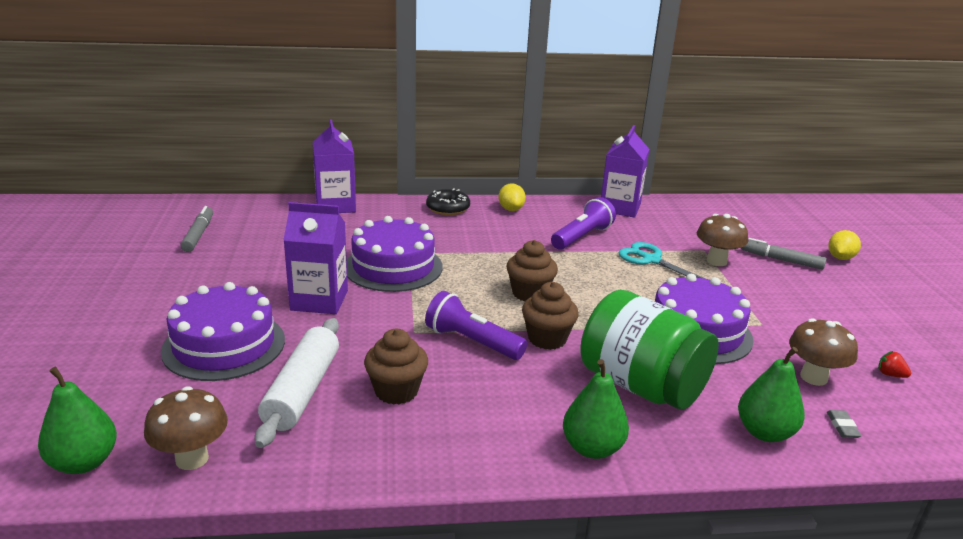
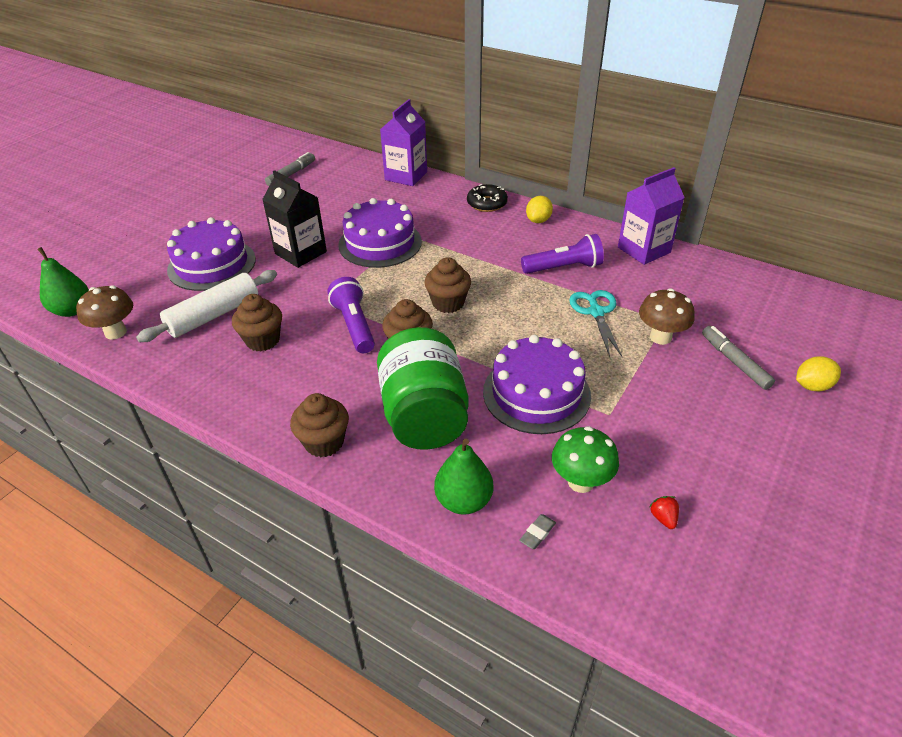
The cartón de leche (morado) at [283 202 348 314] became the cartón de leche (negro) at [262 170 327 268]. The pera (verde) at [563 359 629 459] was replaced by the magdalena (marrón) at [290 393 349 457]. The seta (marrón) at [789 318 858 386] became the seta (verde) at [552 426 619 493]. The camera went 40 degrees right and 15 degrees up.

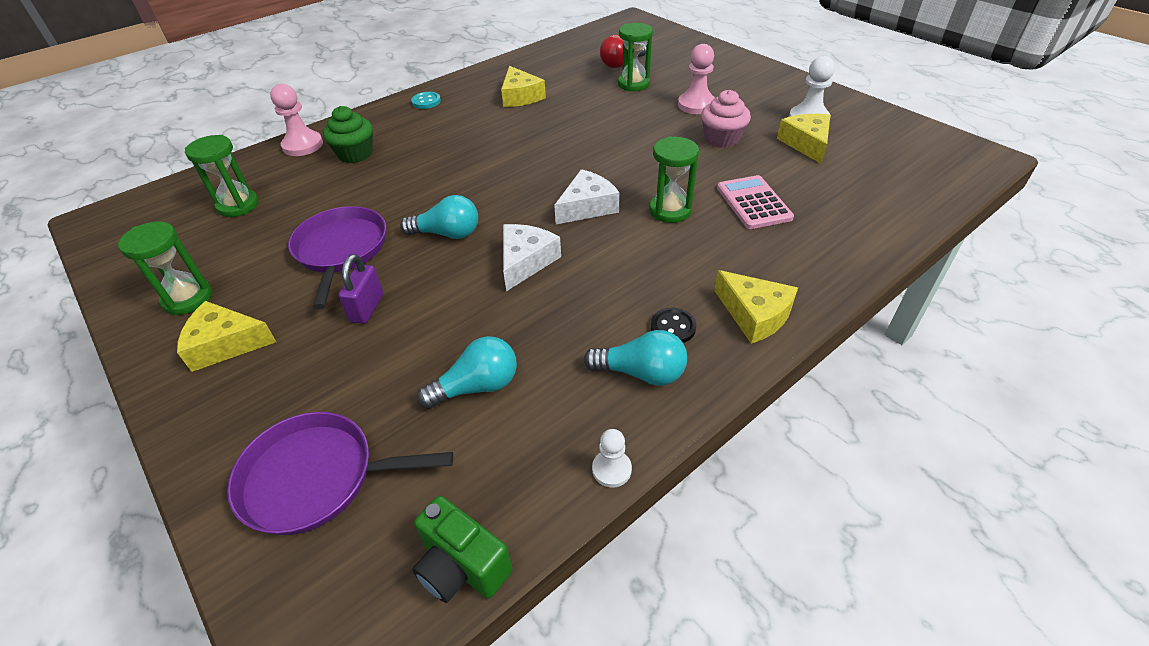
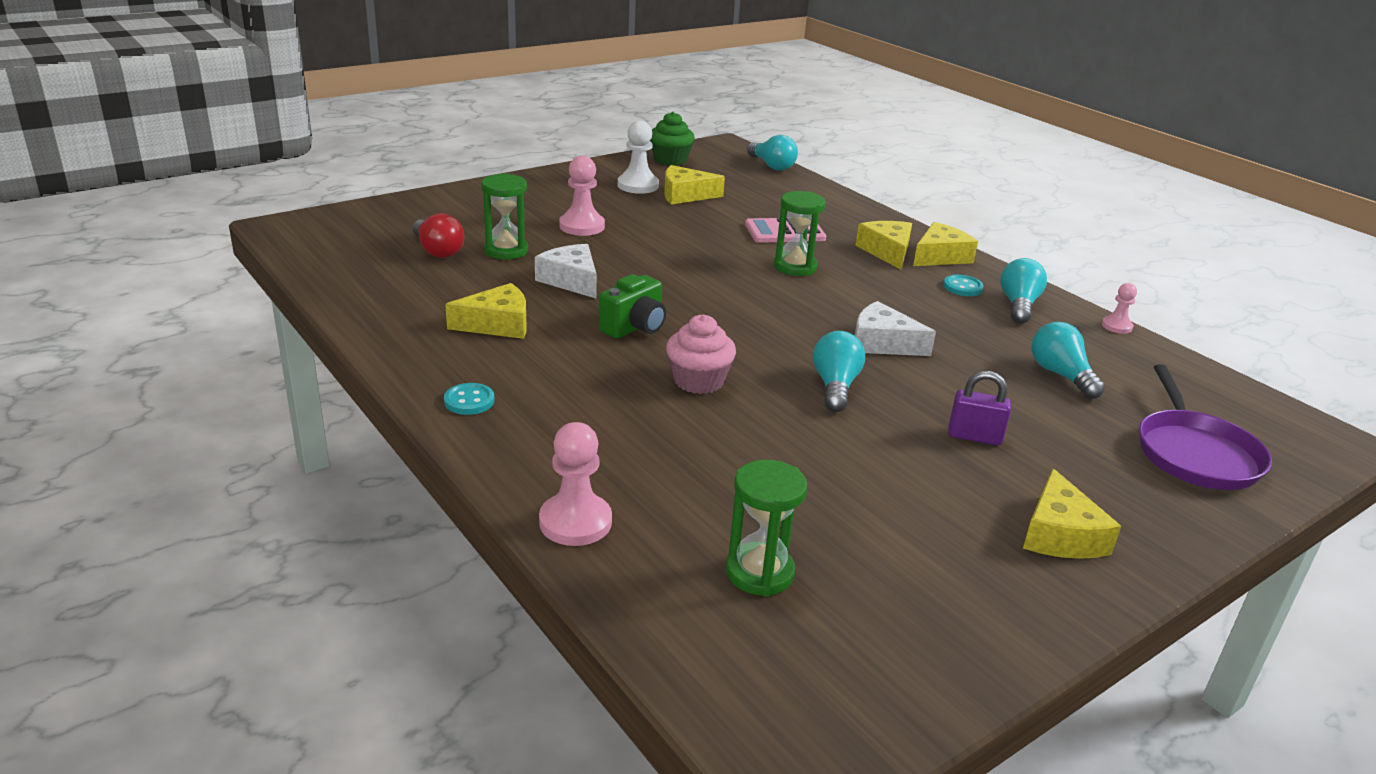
The reloj de arena (verde) at [118 221 213 316] disappeared. The sartén (morado) at [288 206 386 309] disappeared. The magdalena (verde) moved from [323 106 373 163] to [650 112 695 166]. The cámara (verde) moved from [412 496 513 603] to [599 274 666 339]. The queso (blanco) moved from [554 169 620 224] to [535 244 597 298]. The peón (blanco) at [592 429 632 488] became the peón (rosa) at [1102 283 1137 334]. The botón (negro) at [651 308 696 343] became the botón (turquesa) at [944 275 984 296]. The magdalena (rosa) moved from [701 90 751 148] to [666 315 736 394]. The bombilla (turquesa) at [747 135 798 171] appeared. The queso (amarillo) at [855 221 912 269] appeared. The camera went 90 degrees left and 15 degrees down.

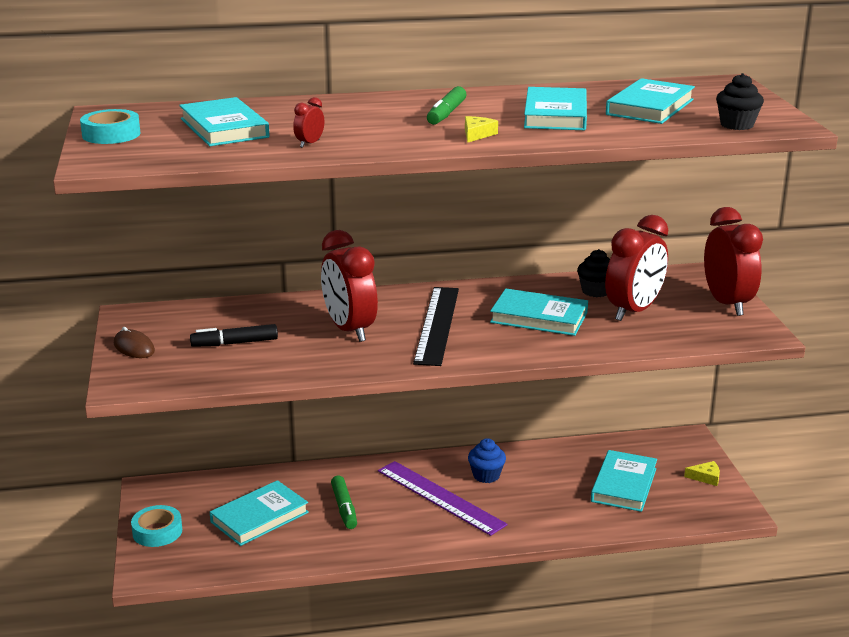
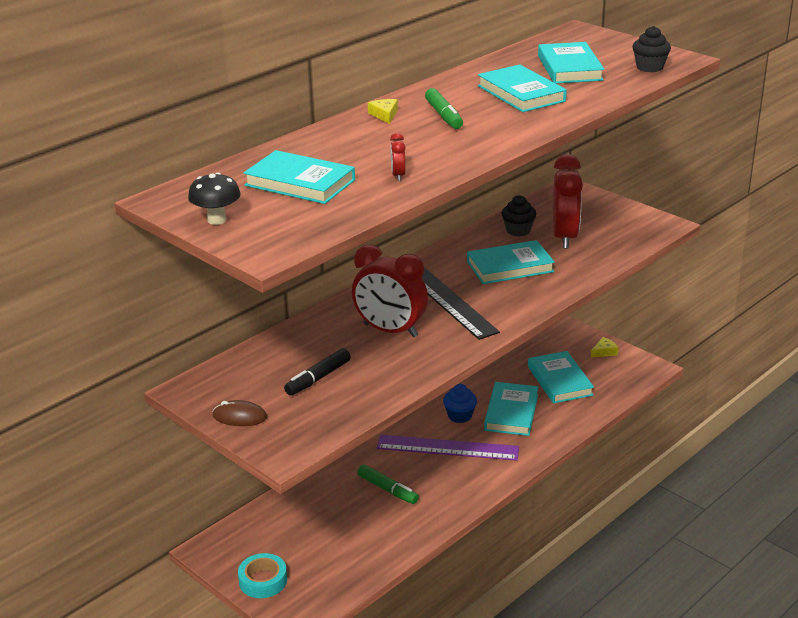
The cinta adhesiva (turquesa) at [80 109 140 144] was replaced by the seta (negro) at [188 173 241 225]. The libro (turquesa) moved from [210 480 309 546] to [484 382 538 436]. The queso (amarillo) moved from [465 116 498 143] to [368 99 398 124]. The despertador (rojo) at [704 207 763 316] disappeared. The camera went 35 degrees left and 5 degrees up.

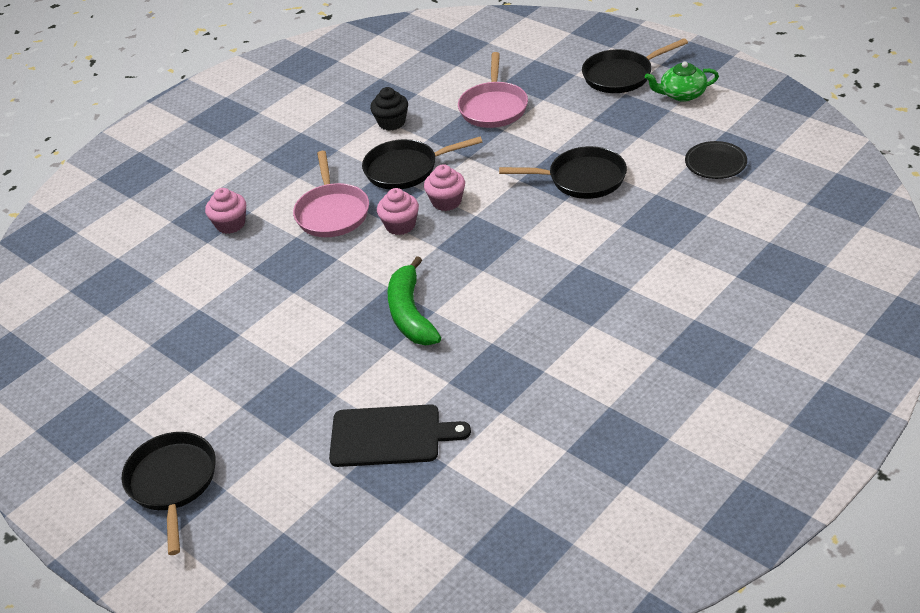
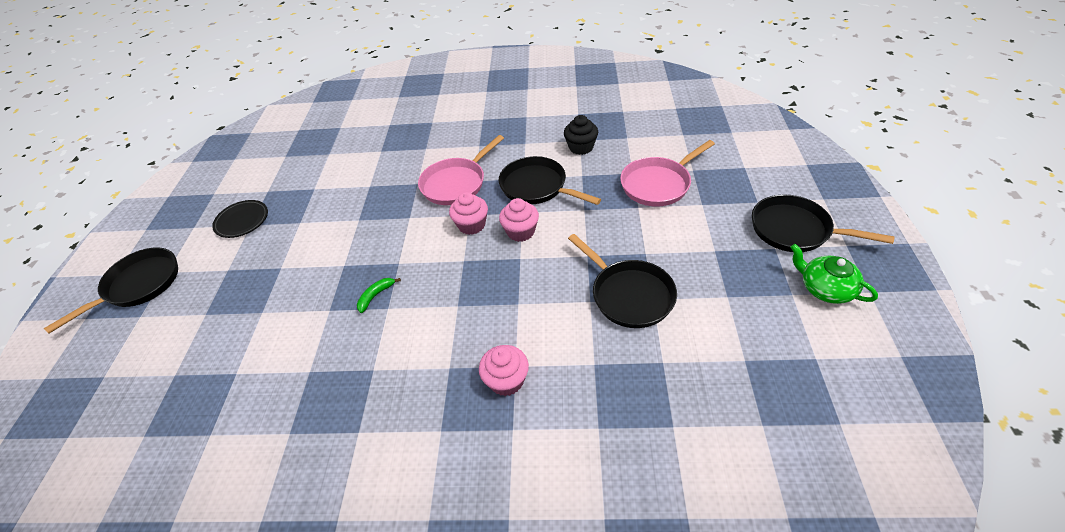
The magdalena (rosa) moved from [205 188 246 234] to [479 345 529 396]. The tabla de cortar (negro) at [329 404 471 467] disappeared. The plátano (verde) at [388 256 441 345] changed to 0.45 times the size. The plato (negro) moved from [685 141 747 179] to [212 200 268 238]. The camera went 50 degrees right and 5 degrees up.

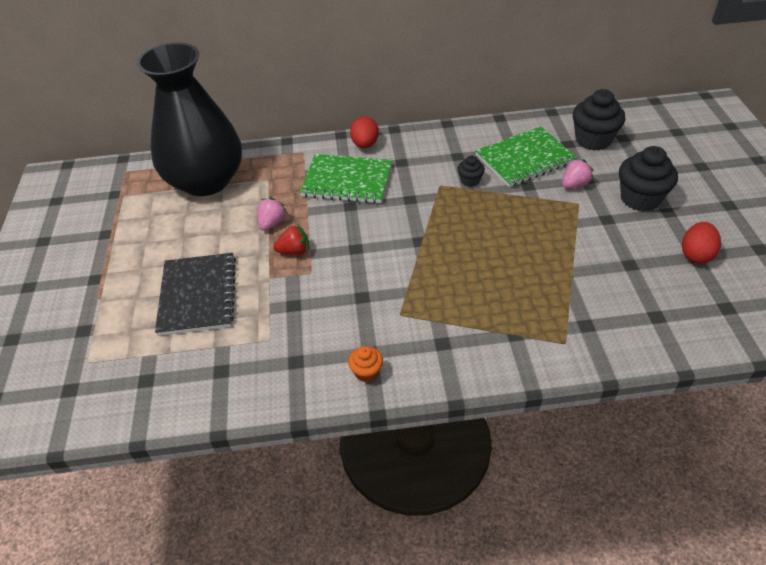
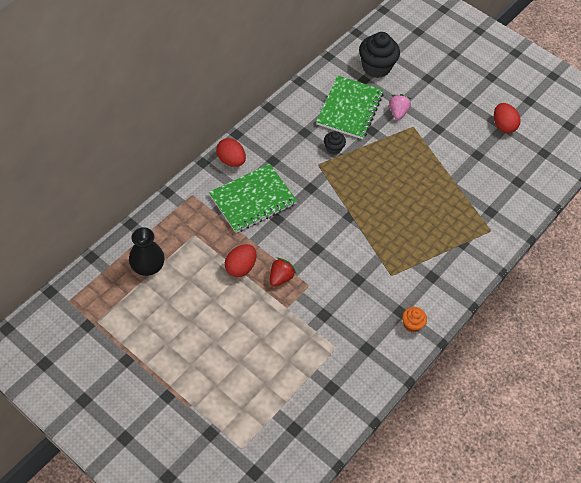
The florero (negro) at [136 42 242 196] changed to 0.44 times the size. The cuaderno (negro) at [155 253 236 336] disappeared. The fresa (rosa) at [258 197 288 231] was replaced by the huevo (rojo) at [225 244 256 277]. The magdalena (negro) at [619 146 678 212] disappeared. The camera went 50 degrees left and 10 degrees up.

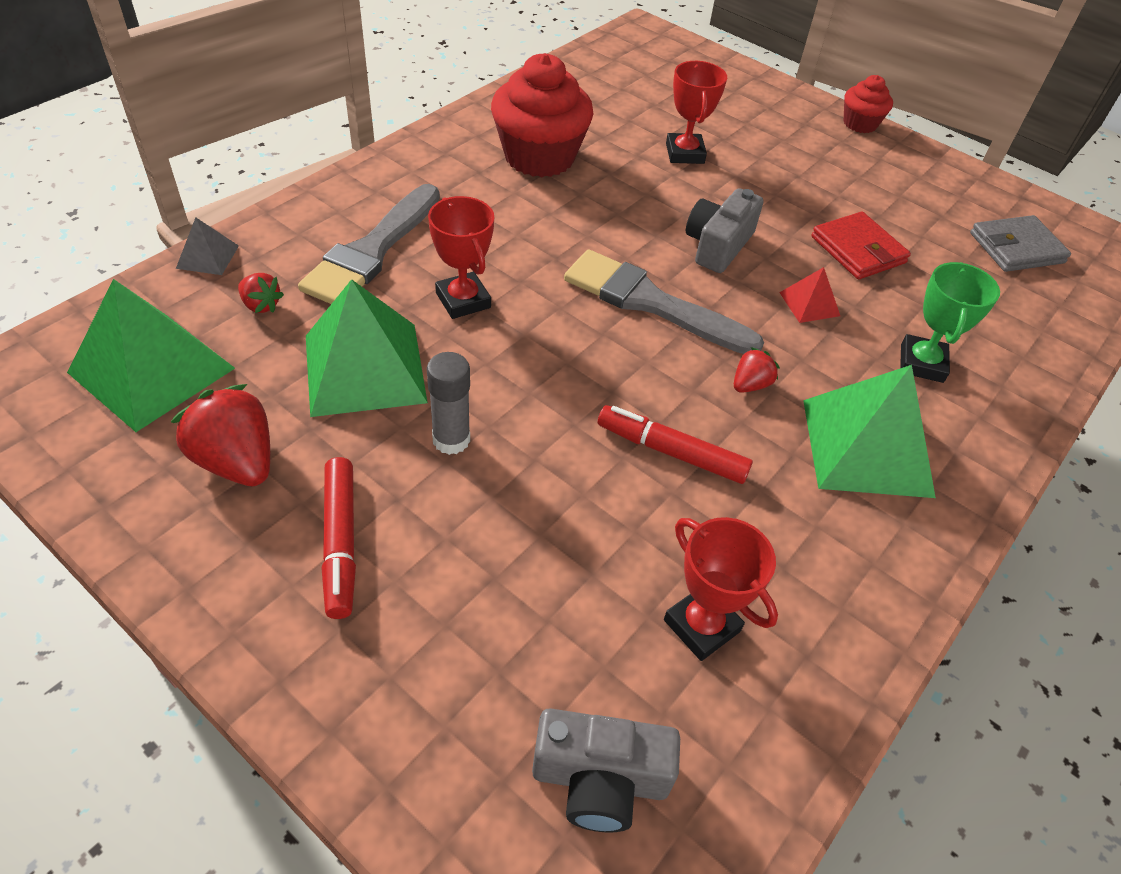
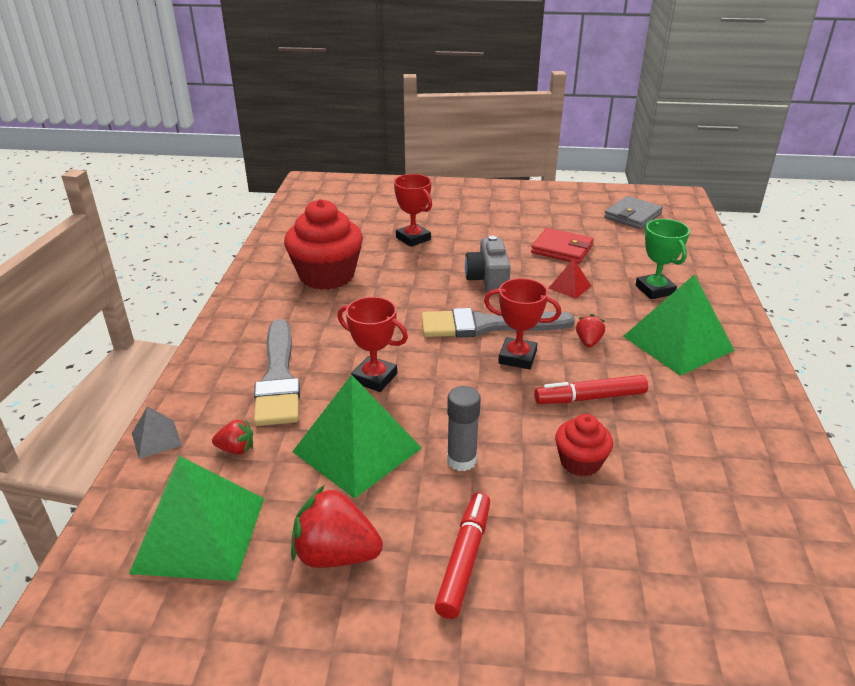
The rotulador (rojo) at [322 457 356 619] turned 120 degrees counterclockwise. The cámara (gris) at [532 708 680 833] disappeared. The trofeo (rojo) moved from [664 517 778 661] to [484 278 561 369]. The magdalena (rojo) moved from [844 75 893 133] to [555 414 613 477]. The camera went 30 degrees left and 15 degrees down.

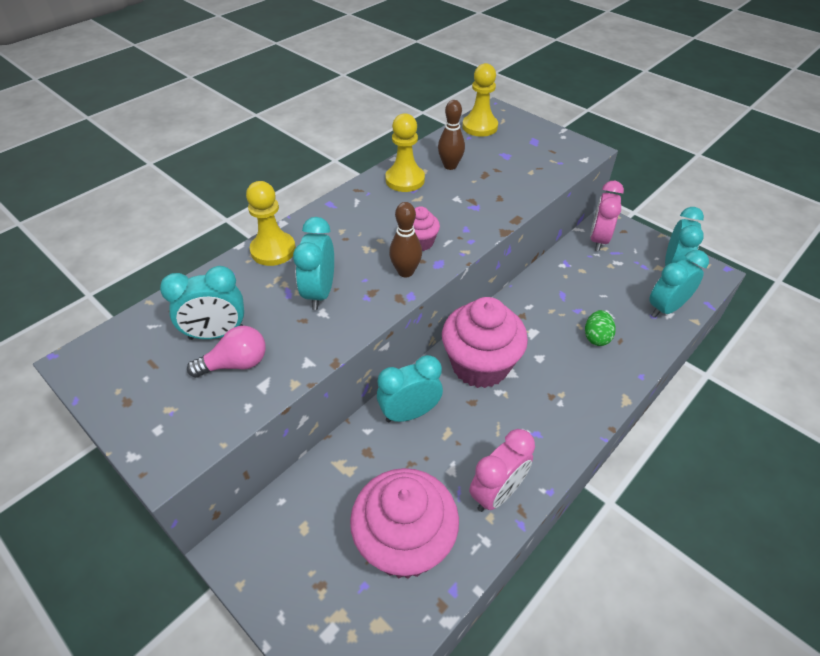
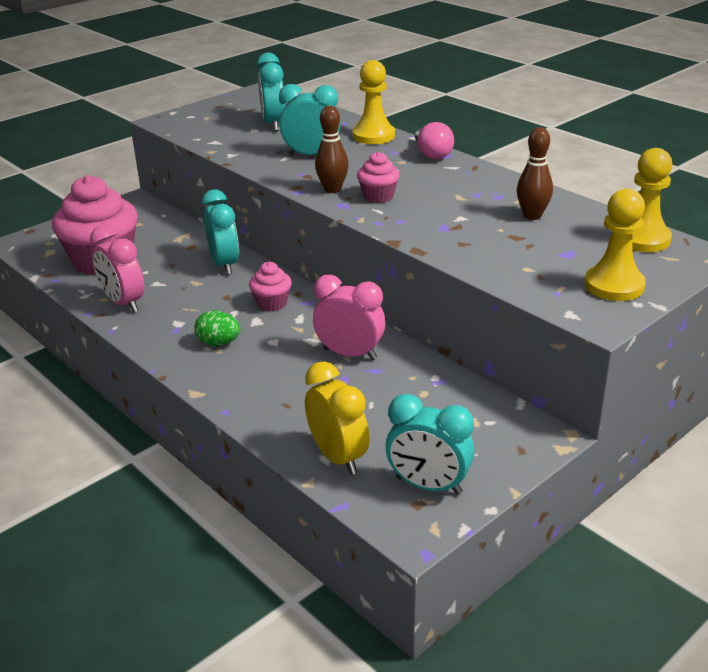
The bombilla (rosa) moved from [187 326 266 378] to [415 122 454 159]. The peón (amarillo) moved from [385 113 425 192] to [585 189 646 301]. The magdalena (rosa) at [442 297 528 388] changed to 0.47 times the size. The huevo (verde) moved from [585 310 616 346] to [195 310 240 346]. The despertador (rosa) moved from [590 181 624 251] to [313 275 385 360]. The despertador (turquesa) at [649 250 709 318] became the despertador (amarillo) at [305 361 369 475]. The camera went 95 degrees right and 15 degrees down.

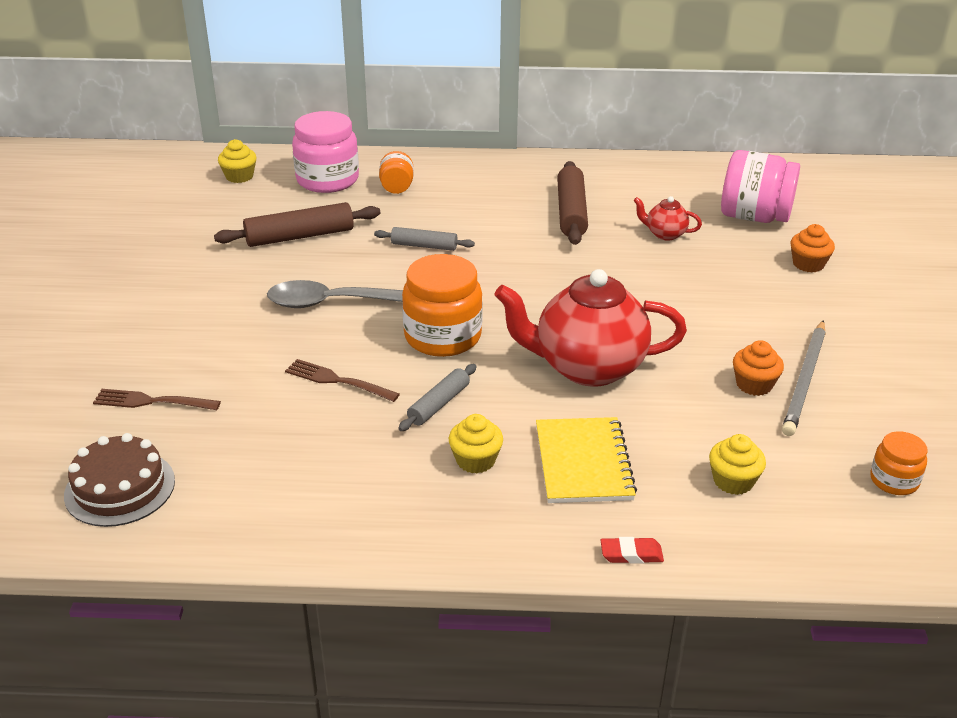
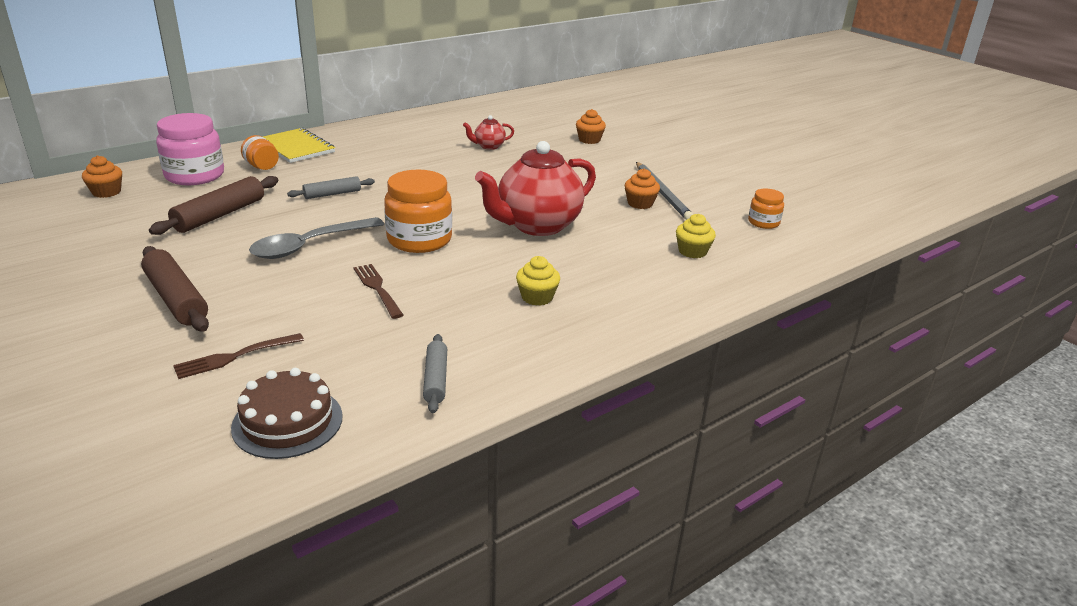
The magdalena (amarillo) at [218 139 256 183] became the magdalena (naranja) at [82 156 122 198]. The tenedor (marrón) at [285 359 400 402] turned 75 degrees clockwise. The rodillo (gris) moved from [398 364 477 431] to [423 334 447 413]. The cuaderno (amarillo) moved from [536 417 637 503] to [263 128 335 163]. The rodillo (marrón) moved from [557 161 588 245] to [141 246 209 332]. The goma de borrar (rojo) at [601 537 664 564] disappeared. The tarro (rosa) at [721 150 800 223] disappeared. The camera went 40 degrees left and 5 degrees down.

